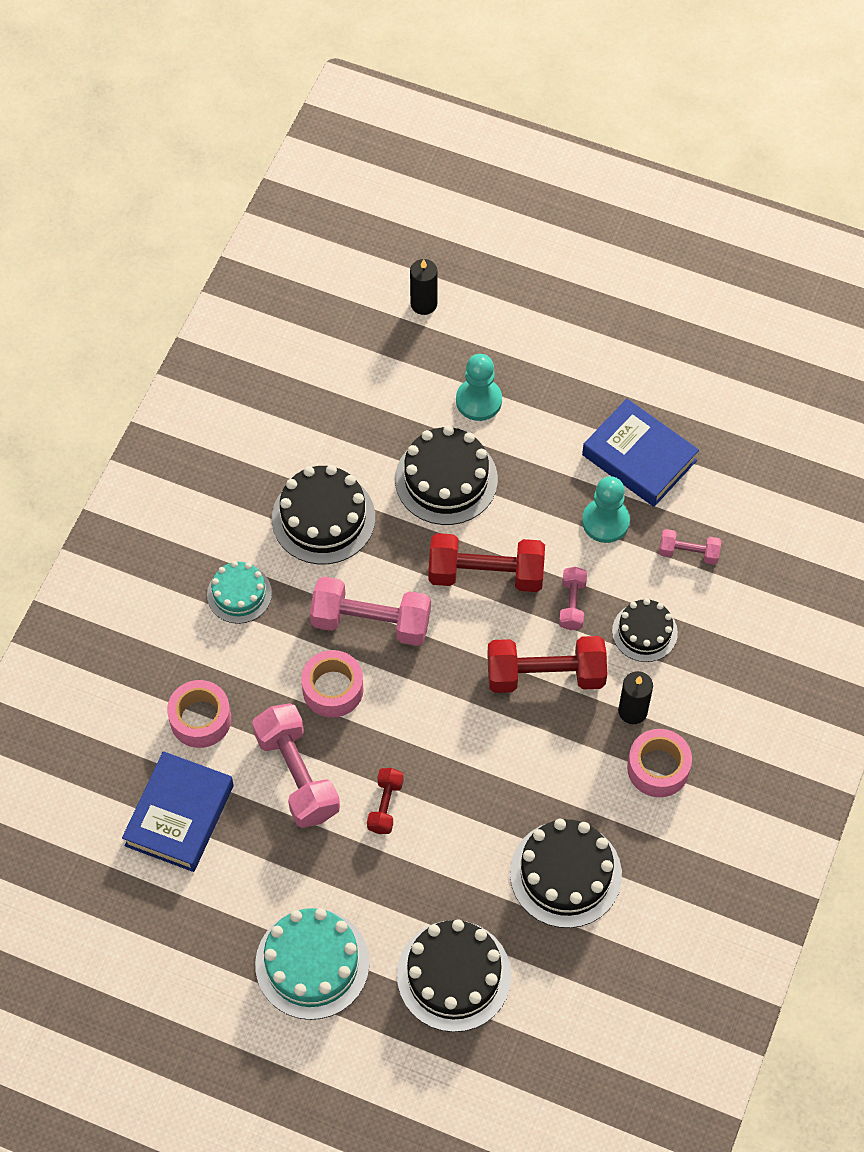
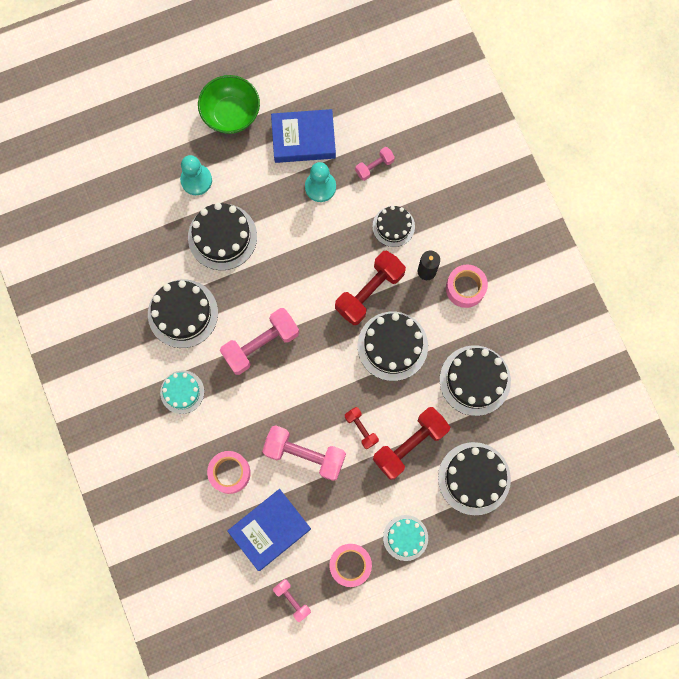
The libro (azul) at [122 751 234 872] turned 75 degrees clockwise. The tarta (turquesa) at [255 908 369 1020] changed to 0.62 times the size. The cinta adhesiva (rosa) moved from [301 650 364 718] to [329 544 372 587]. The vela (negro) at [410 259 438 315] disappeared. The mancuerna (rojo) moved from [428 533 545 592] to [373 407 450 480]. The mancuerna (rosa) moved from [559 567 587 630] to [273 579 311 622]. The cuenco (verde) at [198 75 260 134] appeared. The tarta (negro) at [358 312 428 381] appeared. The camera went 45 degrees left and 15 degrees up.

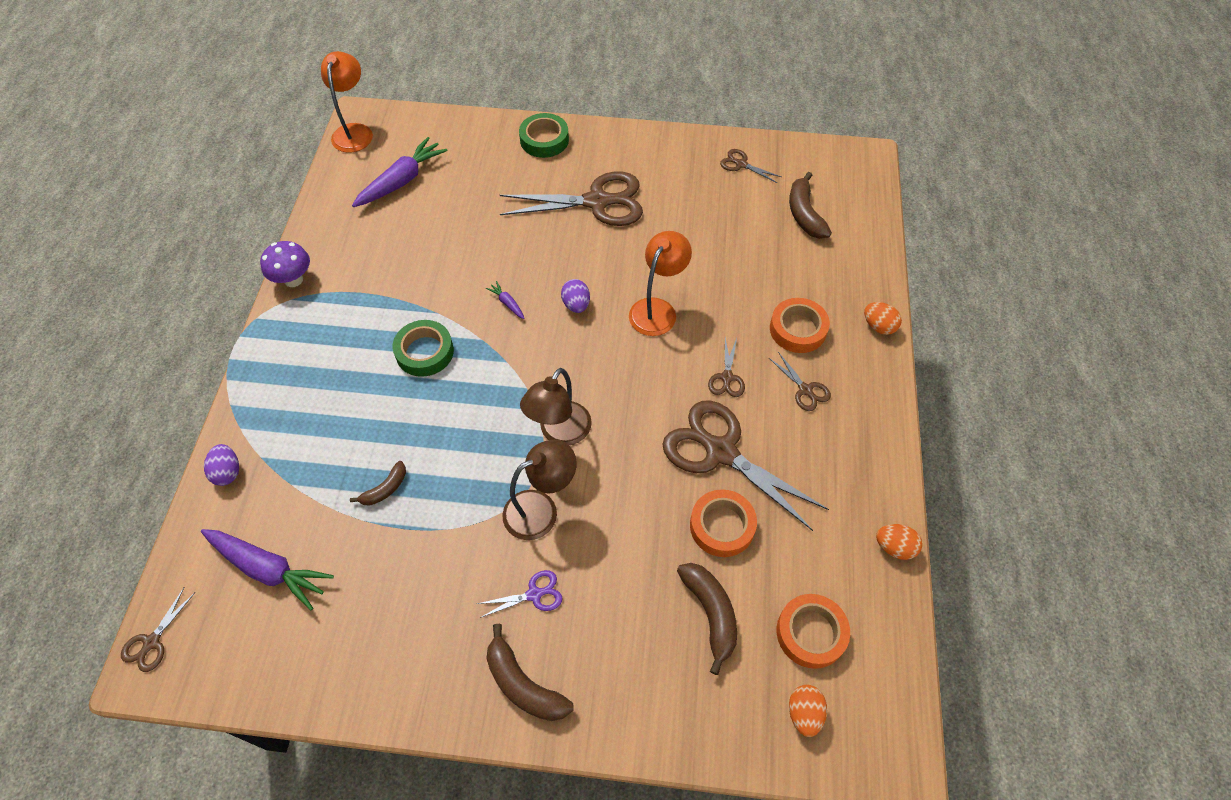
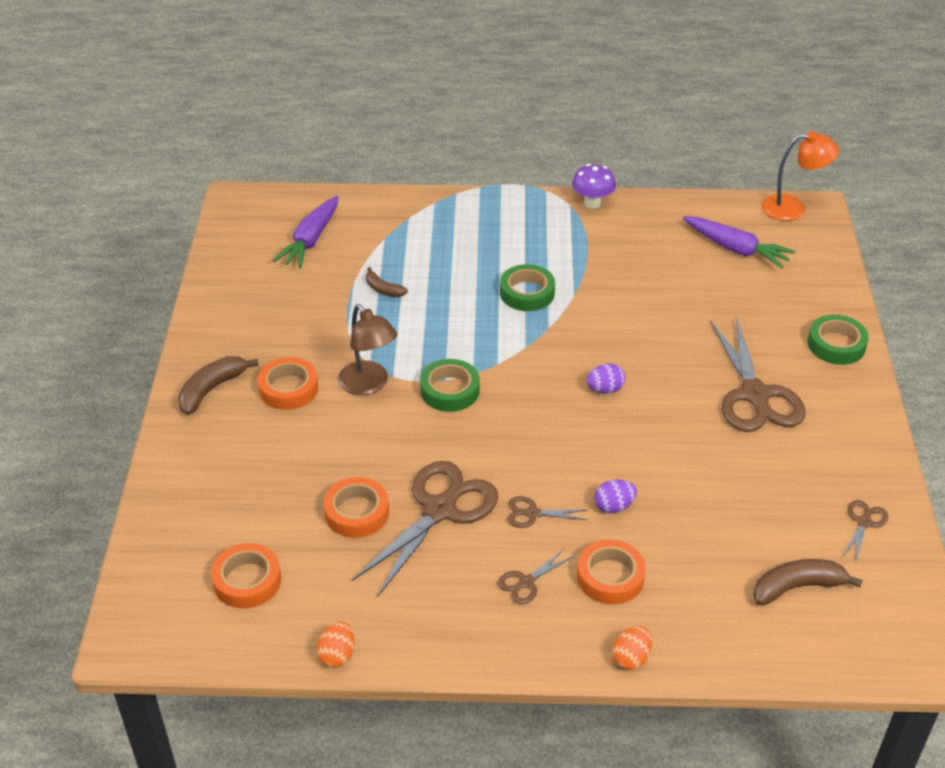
The tijeras (marrón) at [121 588 195 672] disappeared. The huevo (morado) moved from [204 444 239 486] to [594 479 637 514]. The tijeras (morado) at [477 570 563 618] was replaced by the cinta adhesiva (naranja) at [258 357 318 410]. The zanahoria (morado) at [486 281 525 319] disappeared. The lámpara (marrón) at [520 368 592 445] was replaced by the cinta adhesiva (verde) at [420 359 480 412]. The lámpara (naranja) at [629 231 692 336] disappeared. The plátano (marrón) at [677 563 737 675] disappeared. The huevo (naranja) at [789 685 827 737] disappeared. The camera went 85 degrees right and 15 degrees down.

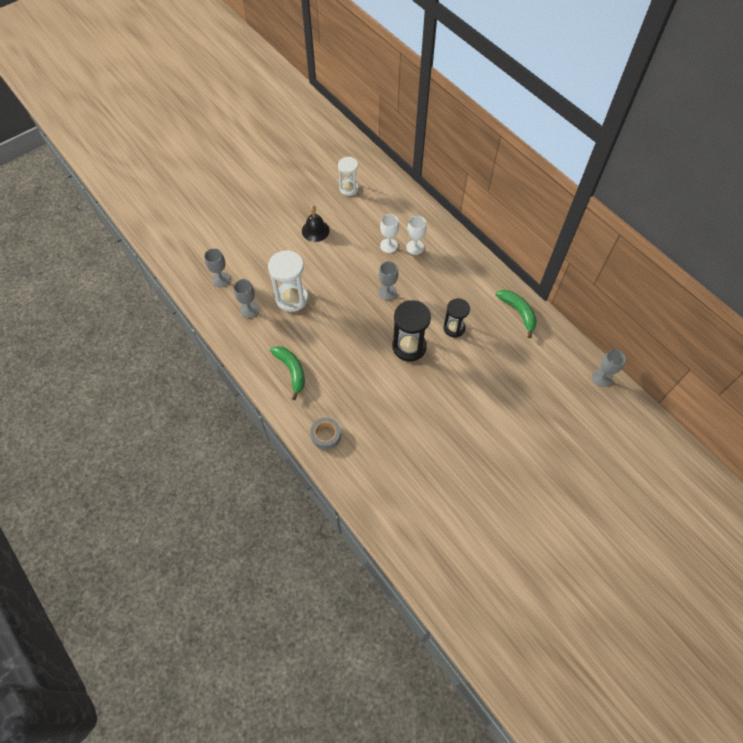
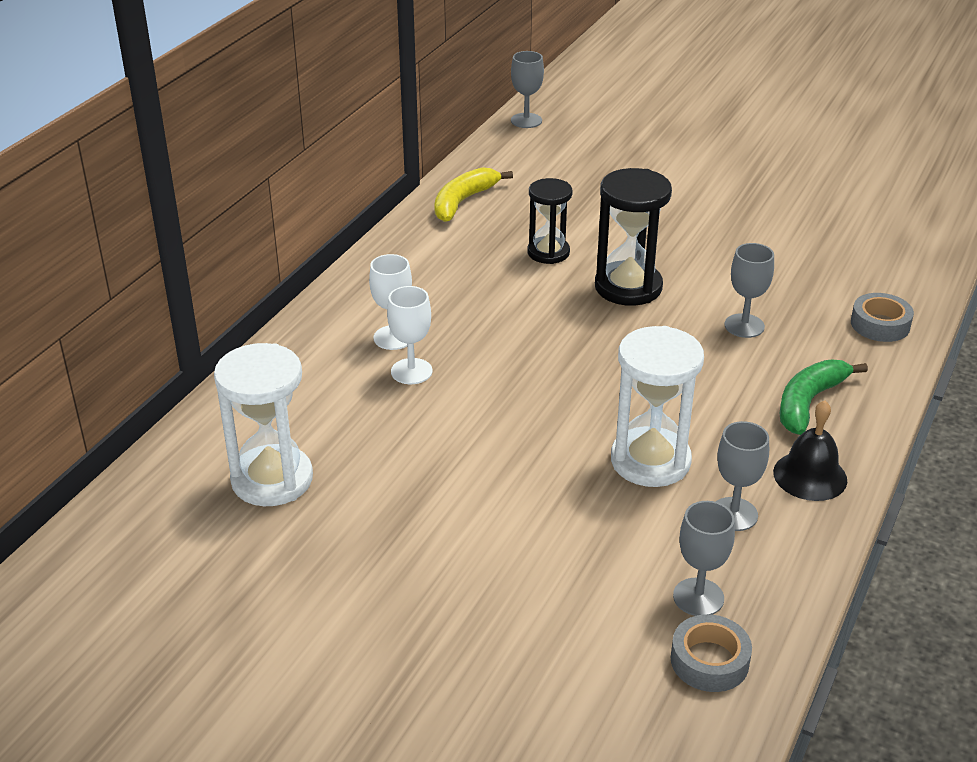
The campana (negro) moved from [302 206 330 242] to [773 400 847 501]. The reloj de arena (blanco) at [338 157 359 196] changed to 1.53 times the size. The copa (gris) moved from [379 261 398 300] to [724 243 774 338]. The plátano (verde) at [496 290 537 338] became the plátano (amarillo) at [434 167 513 222]. The cinta adhesiva (gris) at [671 614 752 692] appeared. The camera went 115 degrees left and 25 degrees down.

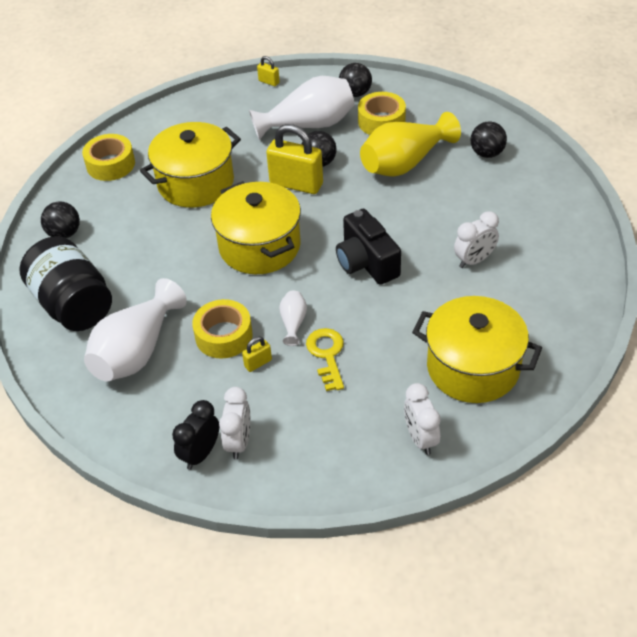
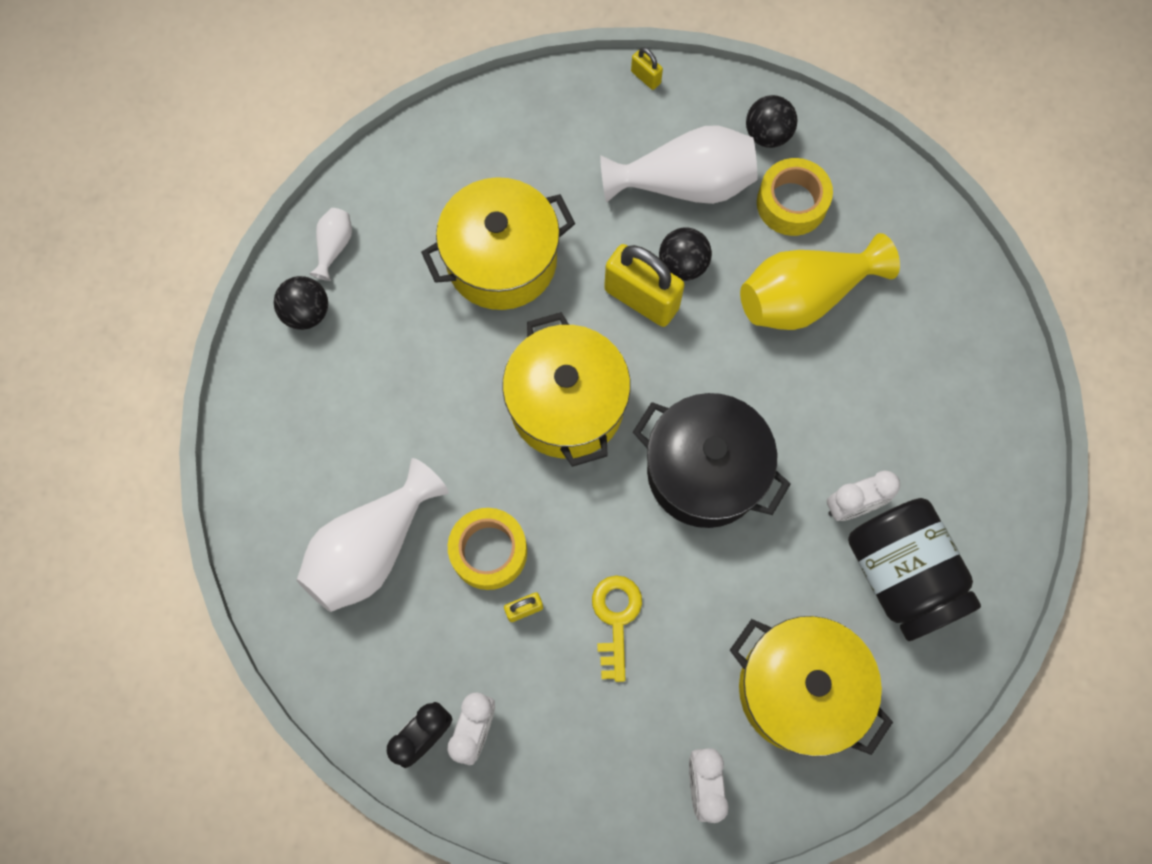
The tarro (negro) moved from [19 236 112 331] to [848 498 981 641]. The cinta adhesiva (amarillo) at [82 134 135 181] disappeared. The florero (blanco) moved from [279 291 307 346] to [309 208 352 281]. The cámara (negro) at [336 209 401 285] was replaced by the olla (negro) at [633 393 791 528]. The pelota (negro) at [471 121 507 158] disappeared. The camera went 10 degrees right and 25 degrees up.

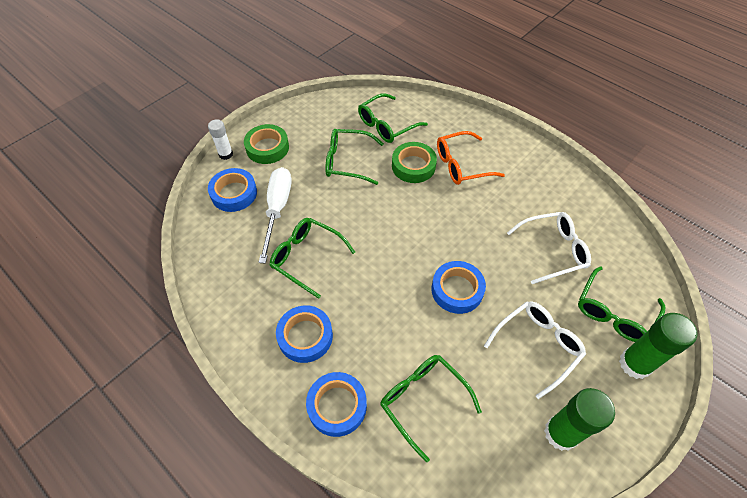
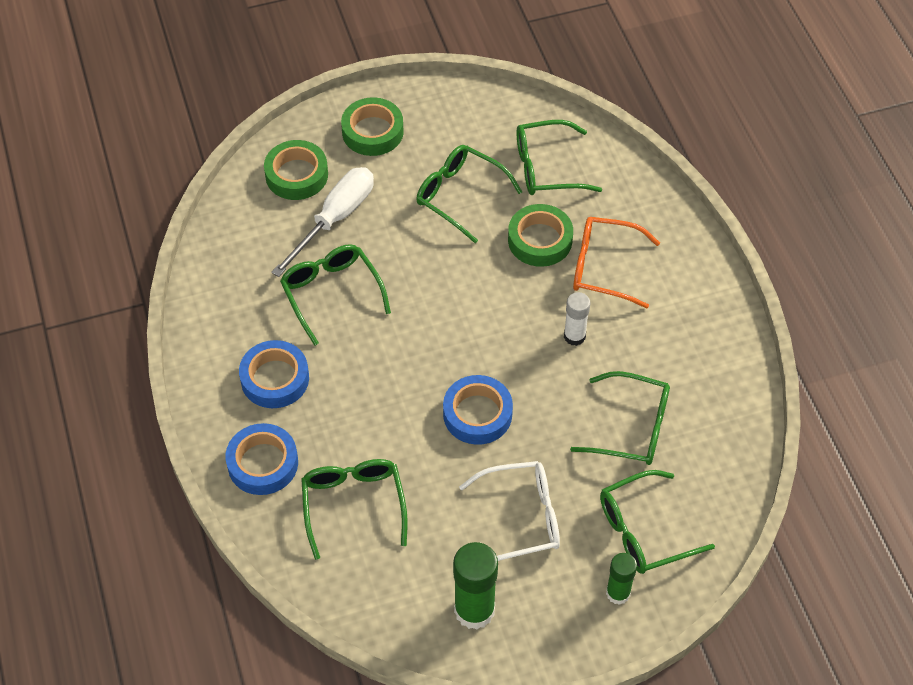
The barra de pegamento (blanco) moved from [208 119 233 160] to [564 292 590 346]. The cinta adhesiva (azul) at [208 168 257 212] became the cinta adhesiva (verde) at [264 140 328 200]. The gafas (blanco) at [507 212 591 284] became the gafas (verde) at [570 371 670 465]. The barra de pegamento (verde) at [619 313 697 379] changed to 0.60 times the size. The camera went 30 degrees right and 0 degrees up.

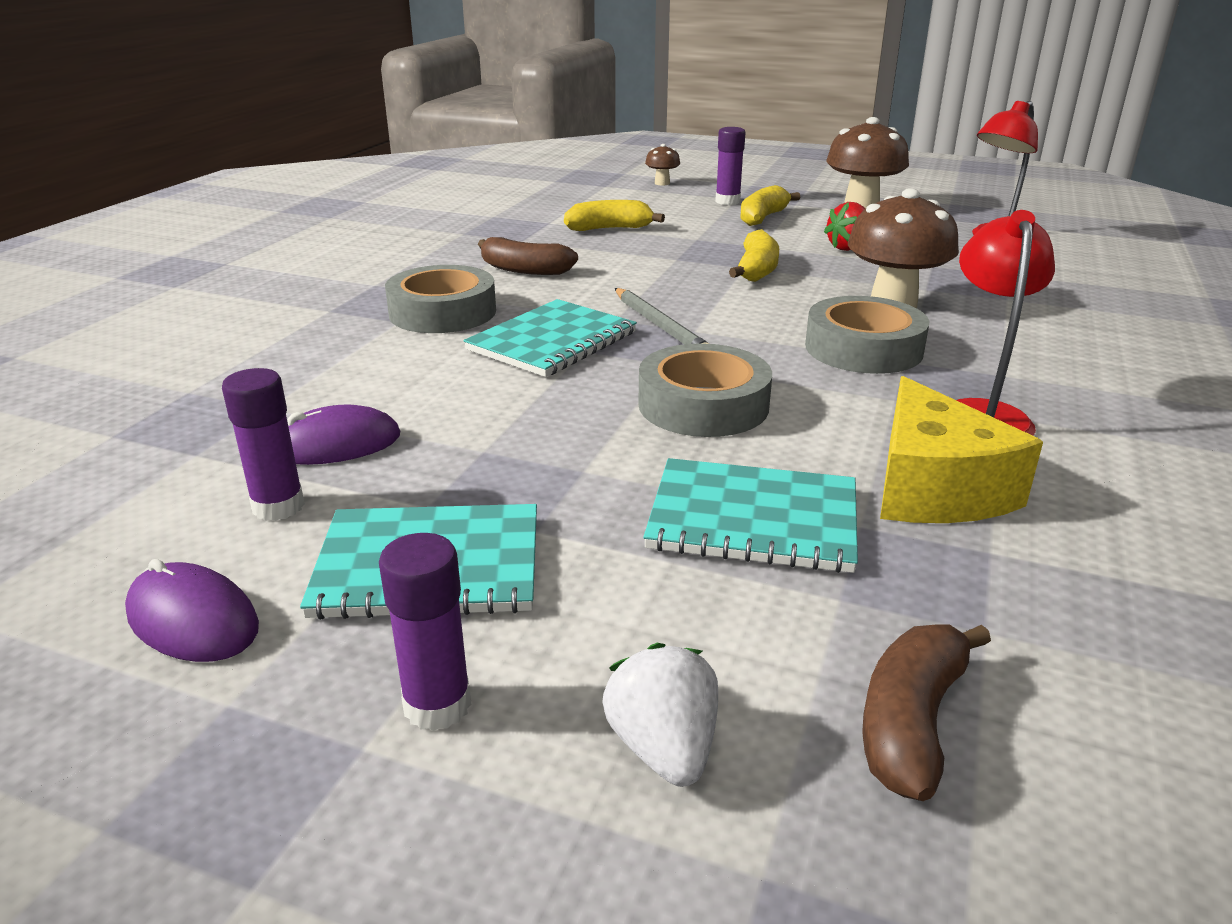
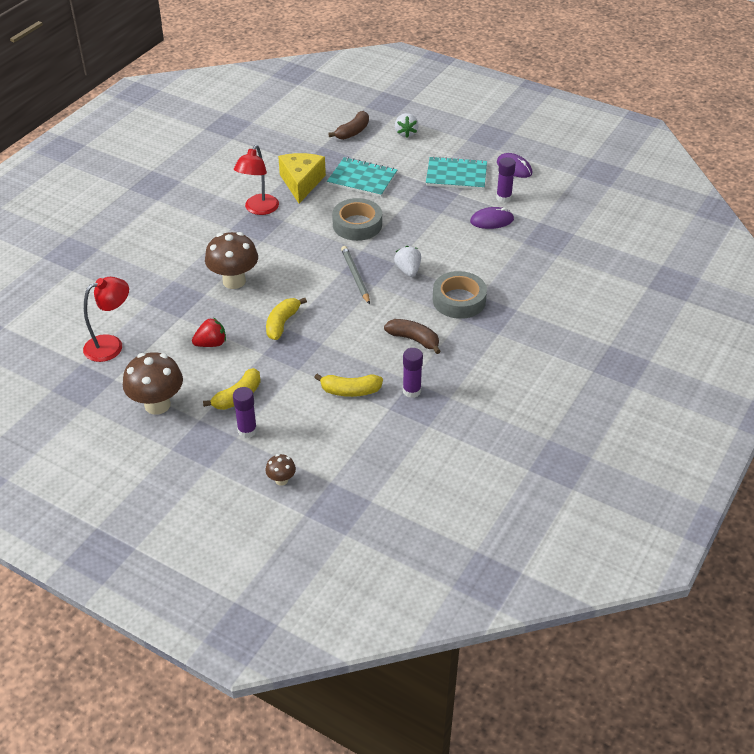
The barra de pegamento (morado) moved from [379 533 471 731] to [403 348 423 398]. The cuaderno (turquesa) at [463 299 637 377] was replaced by the fresa (blanco) at [394 246 421 277]. The cinta adhesiva (gris) at [805 296 930 374] disappeared. The camera went 170 degrees left and 15 degrees up.

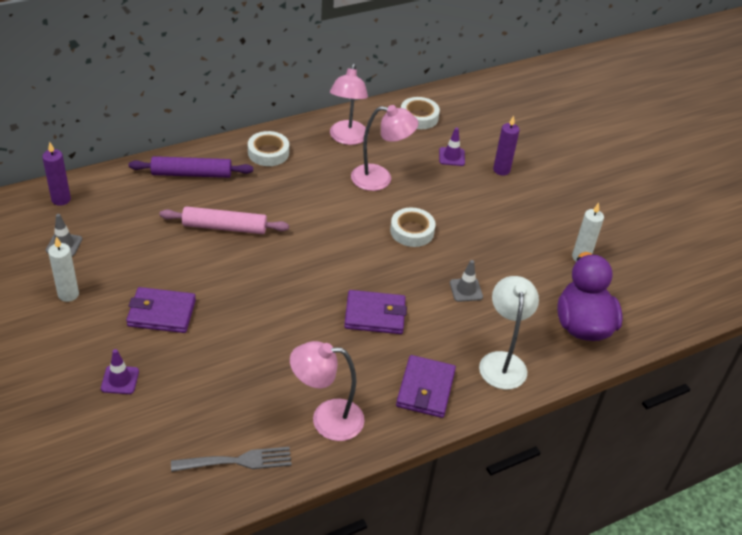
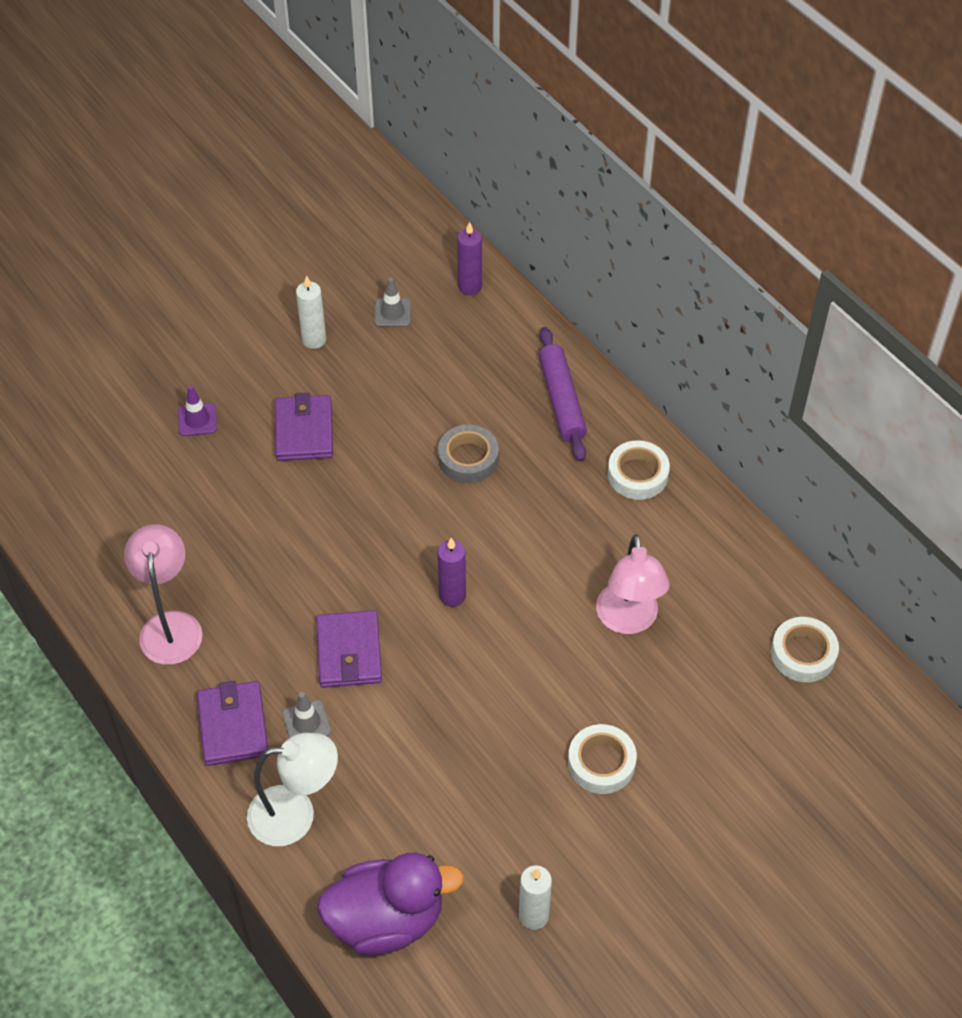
The rodillo (rosa) at [160 206 289 234] was replaced by the cinta adhesiva (gris) at [438 425 499 483]. The tenedor (gris) at [171 447 292 472] disappeared. The lámpara (rosa) at [330 64 368 145] disappeared. The cinta adhesiva (blanco) moved from [390 208 436 247] to [568 724 637 794]. The cartera (morado) at [396 355 456 418] turned 75 degrees clockwise. The cono de tráfico (morado) at [439 127 465 166] disappeared. The cono de tráfico (gris) moved from [450 260 483 302] to [282 692 331 738]. The vela (morado) moved from [493 116 520 176] to [438 538 466 607]. The camera went 85 degrees right and 10 degrees up.

